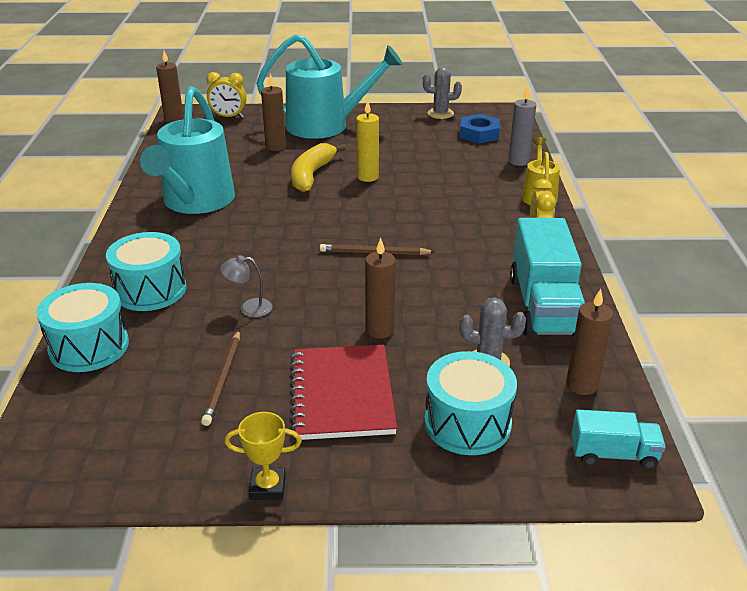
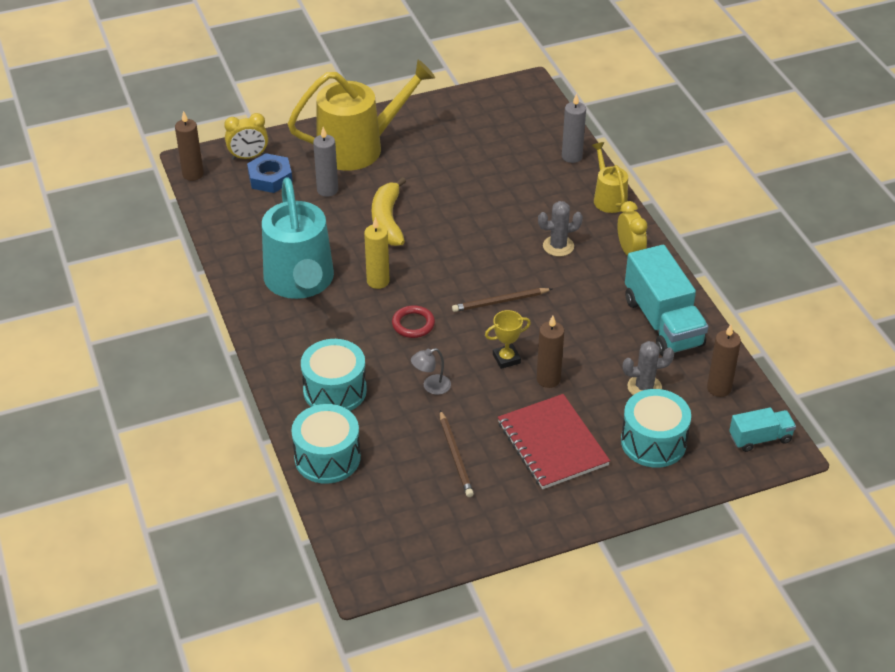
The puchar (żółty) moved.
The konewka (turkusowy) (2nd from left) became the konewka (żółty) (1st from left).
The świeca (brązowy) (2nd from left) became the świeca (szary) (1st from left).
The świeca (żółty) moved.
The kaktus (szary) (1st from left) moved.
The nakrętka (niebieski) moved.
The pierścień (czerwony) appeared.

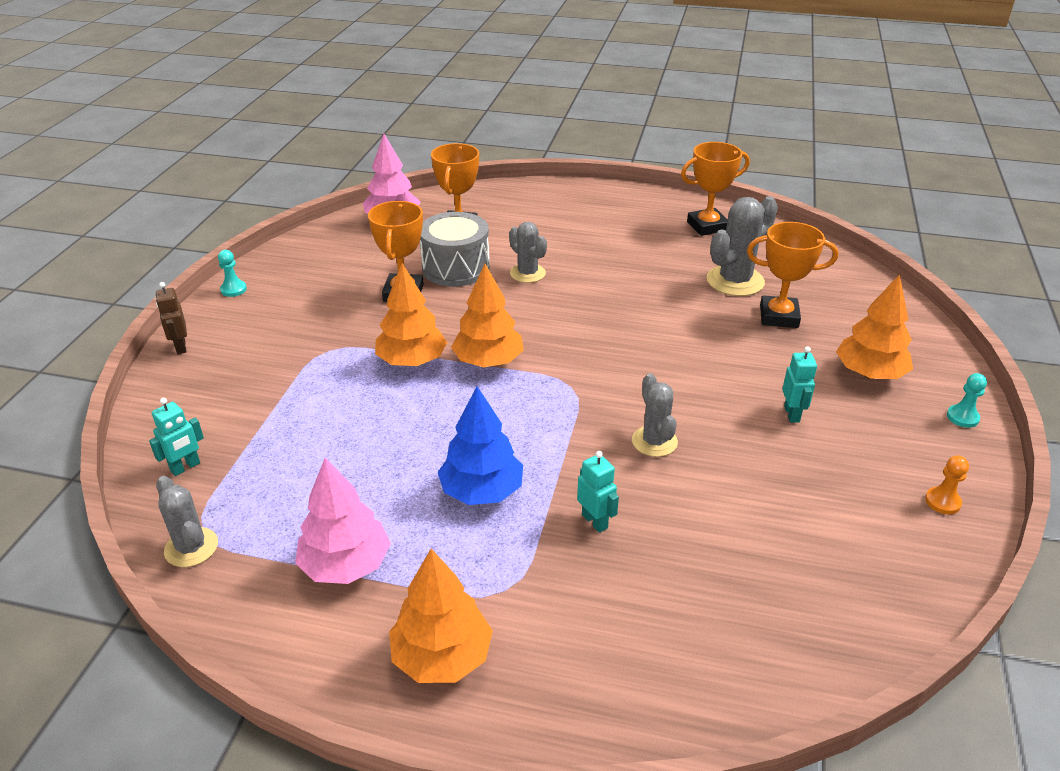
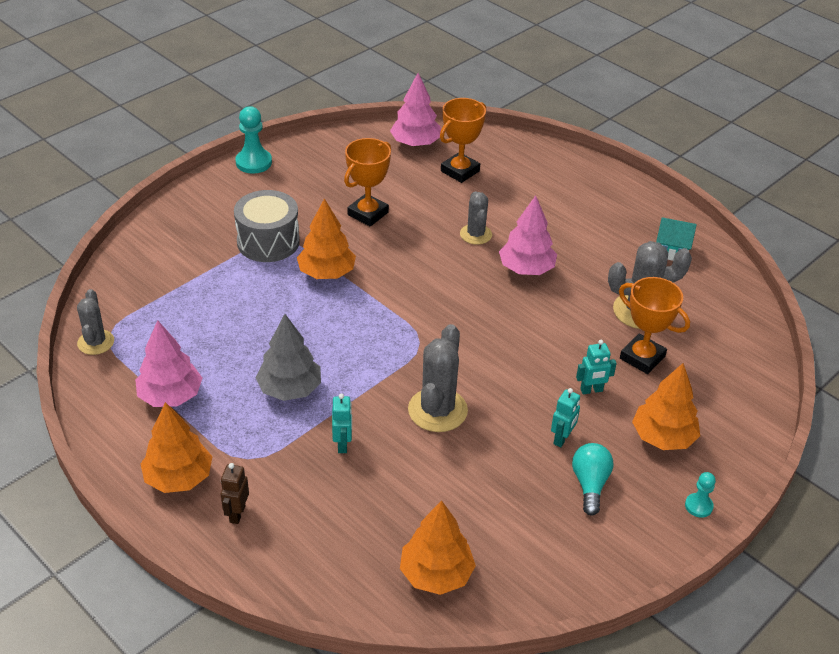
The robot (turkusowy) (1st from left in the first image) moved.
The robot (brązowy) moved.
The pionek (turkusowy) (1st from left) changed to 1.74 times the size.
The bęben (szary) moved.
The drzewko (niebieski) became the drzewko (szary).
The drzewko (pomarańczowy) (3rd from left) moved.
The kaktus (szary) (3rd from left in the first image) changed to 1.58 times the size.
The puchar (pomarańczowy) (3rd from left) was replaced by the domek (turkusowy).
The pionek (pomarańczowy) disappeared.
The drzewko (różowy) (3rd from left) appeared.
The żarówka (turkusowy) appeared.

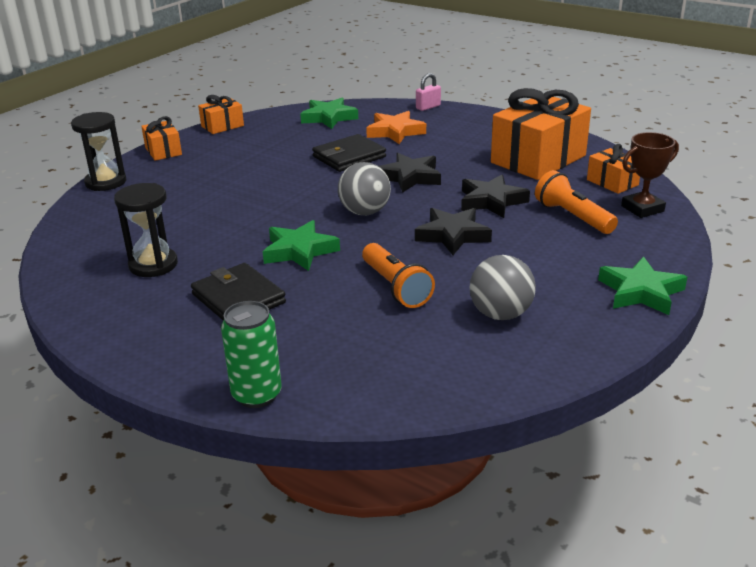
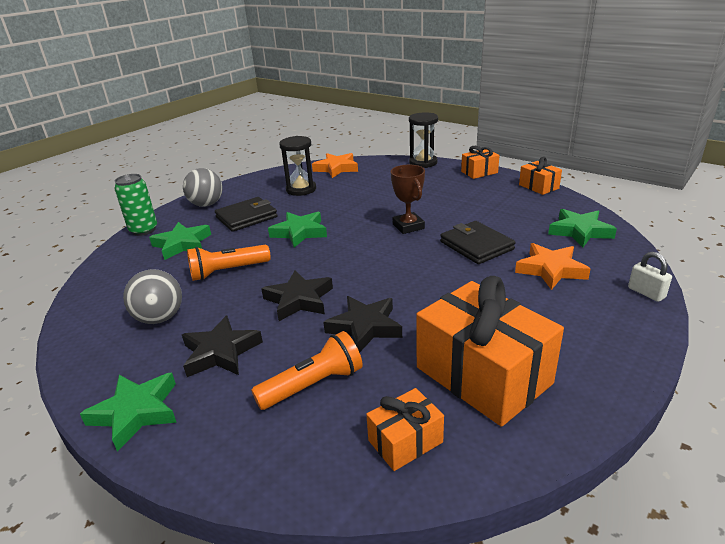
The piłka (szary) (1st from left in the first image) moved.
The gwiazda (czarny) (1st from left) moved.
The kłódka (różowy) became the kłódka (biały).
The puchar (brązowy) moved.
The gwiazda (zielony) (2nd from left) appeared.
The gwiazda (pomarańczowy) (1st from left) appeared.

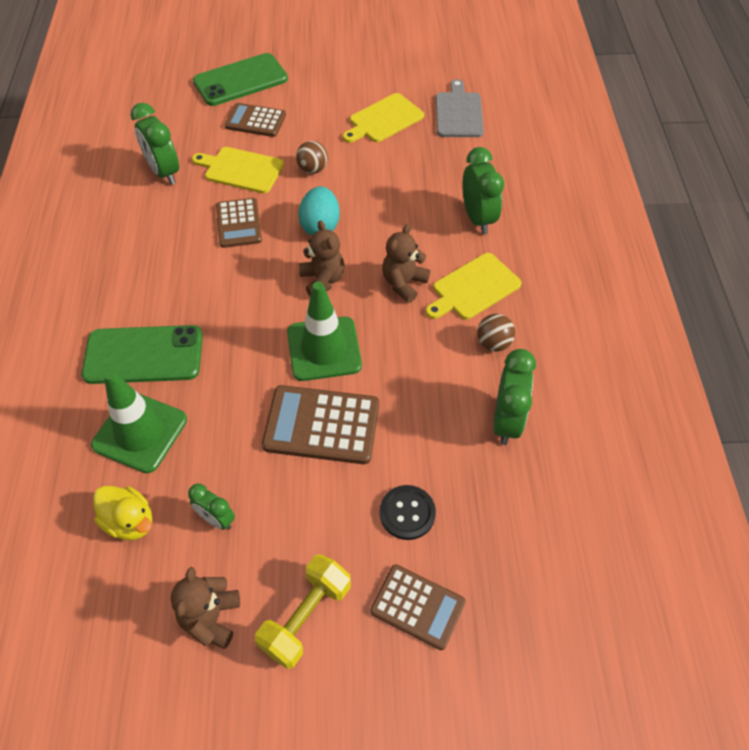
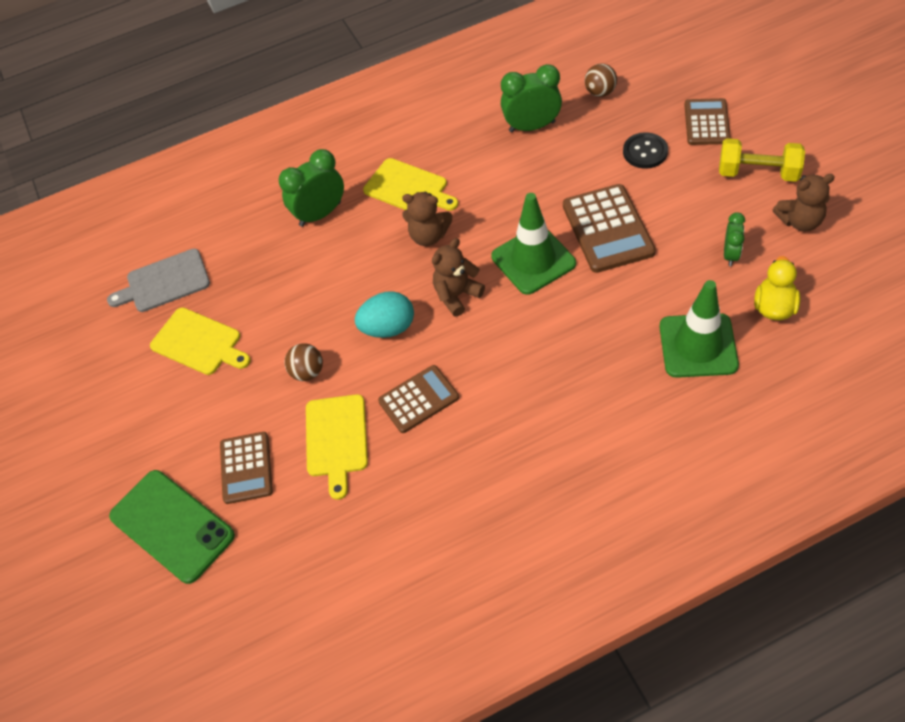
The telefon (zielony) (1st from left) disappeared.
The budzik (zielony) (1st from left) disappeared.
The piłka (brązowy) (2nd from left) moved.

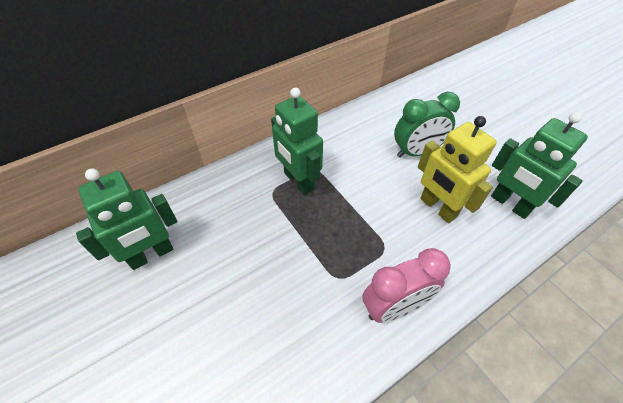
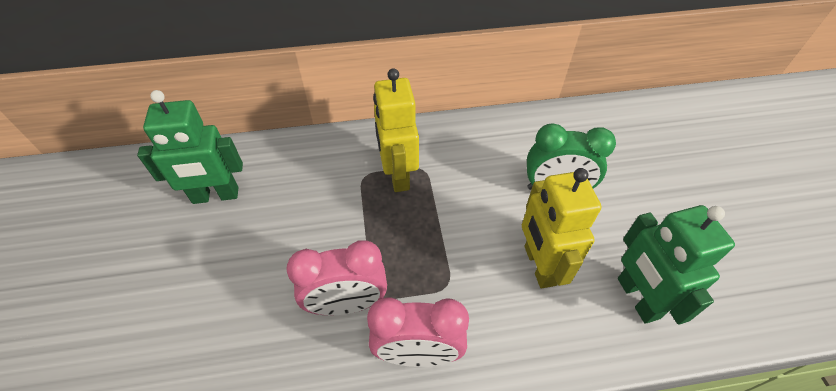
The robot (zielony) (2nd from left) became the robot (żółty) (1st from left).
The budzik (różowy) (1st from left) appeared.

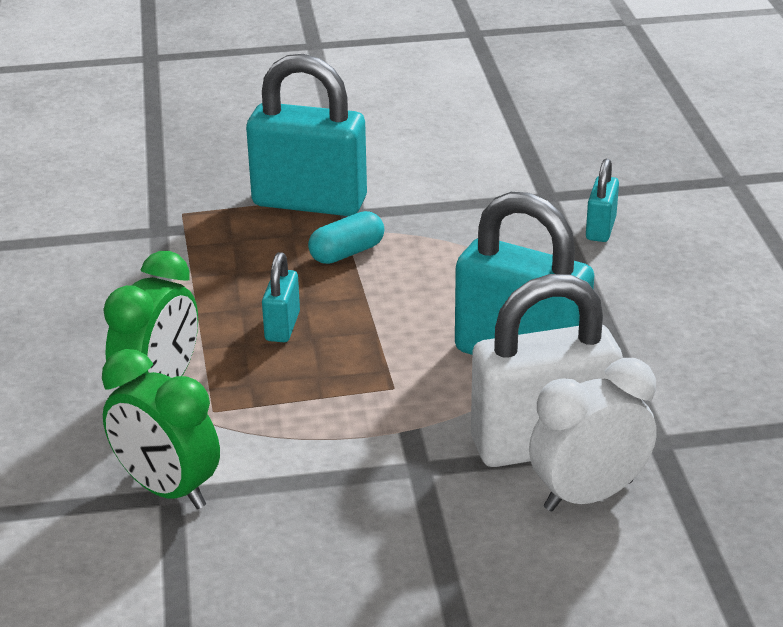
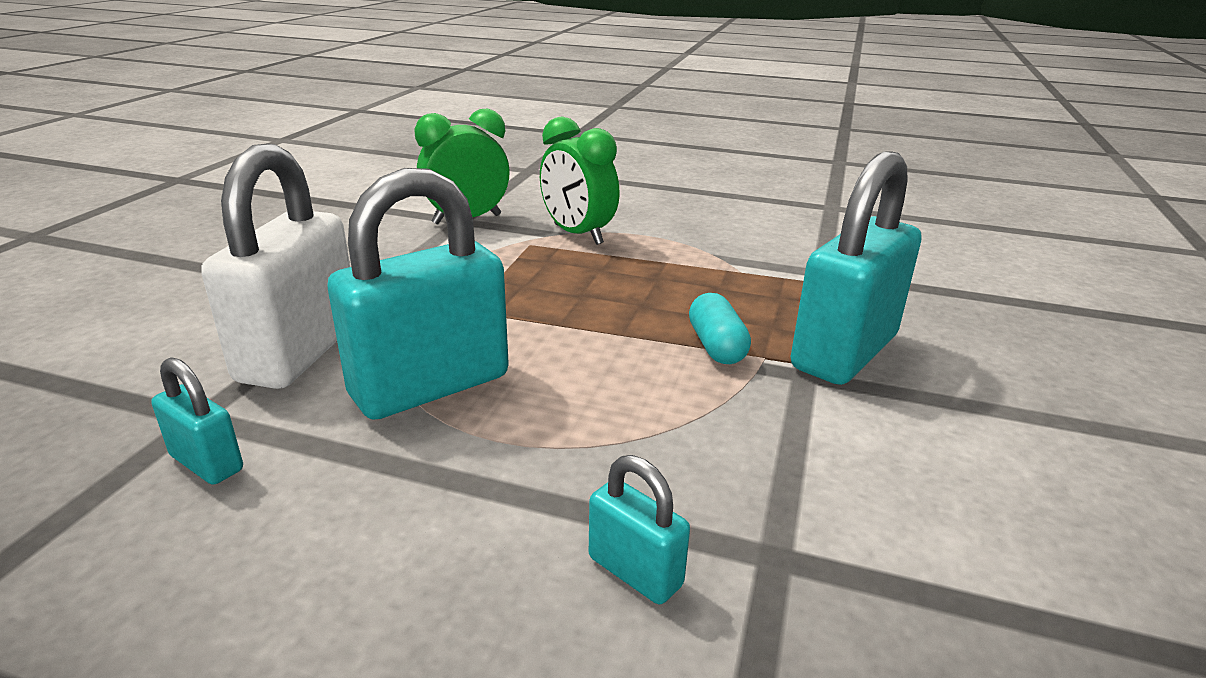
The kłódka (turkusowy) (1st from left) moved.
The budzik (biały) disappeared.

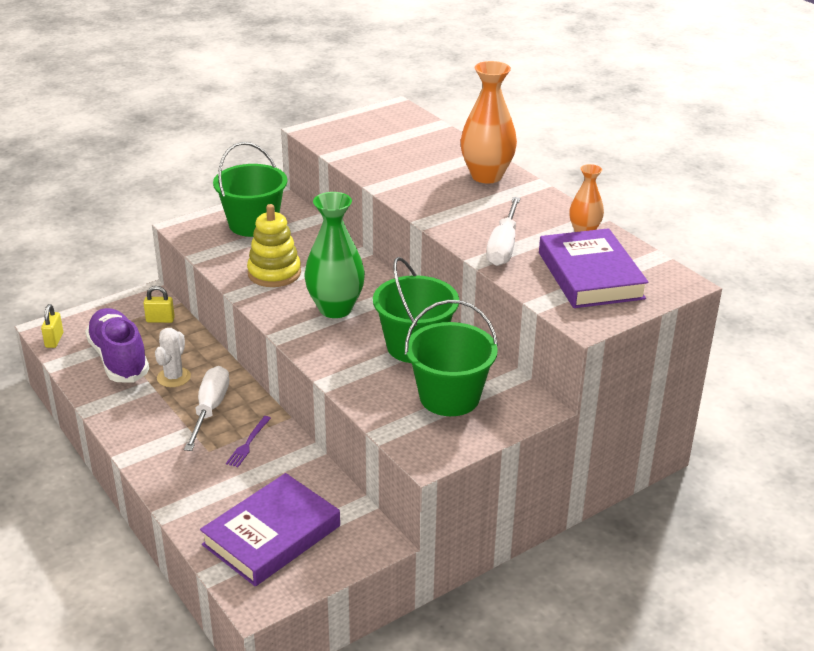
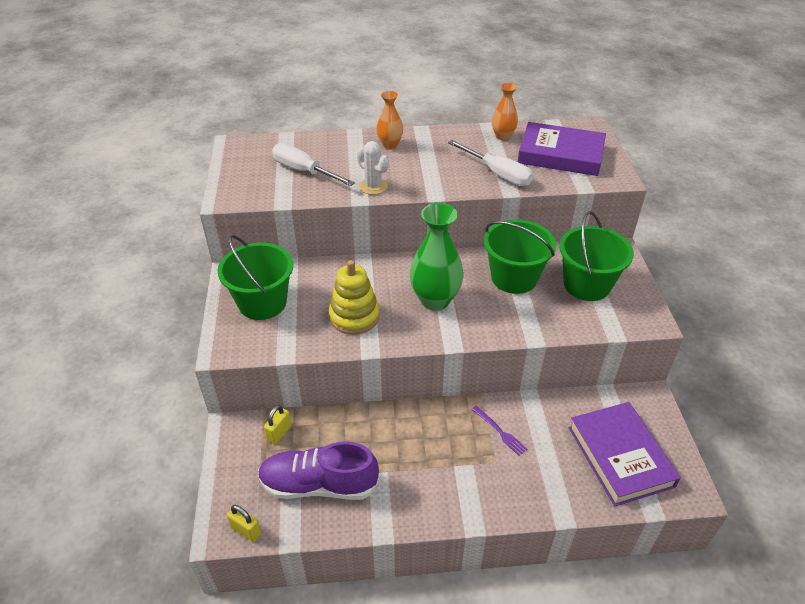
The kaktus (biały) moved.
The śrubokręt (biały) (1st from left) moved.
The wazon (pomarańczowy) (1st from left) changed to 0.57 times the size.

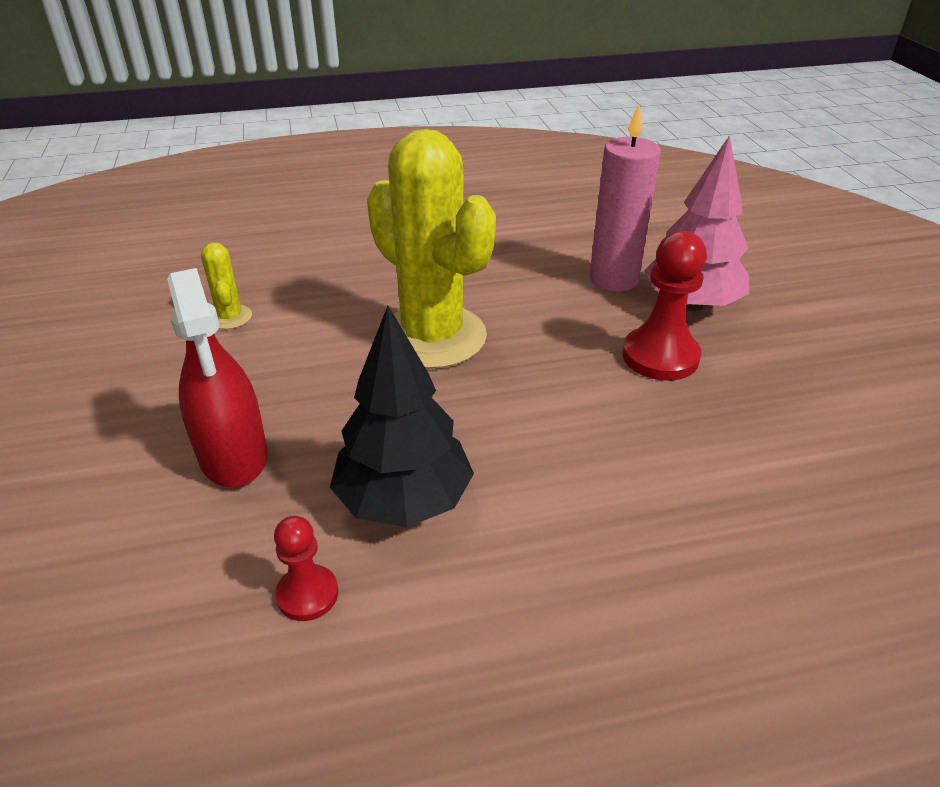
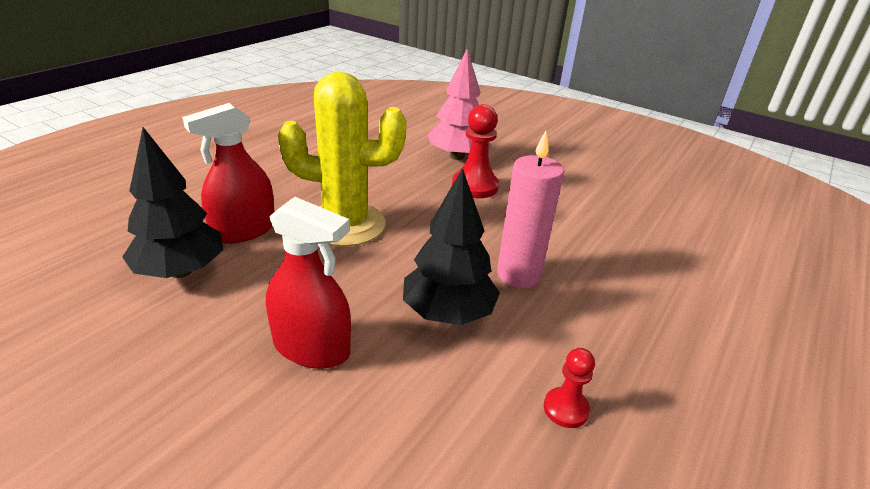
The kaktus (żółty) (1st from left) was replaced by the drzewko (czarny) (1st from left).
The pionek (czerwony) (1st from left in the first image) moved.
The świeca (różowy) moved.
The spryskiwacz (czerwony) (1st from left) appeared.

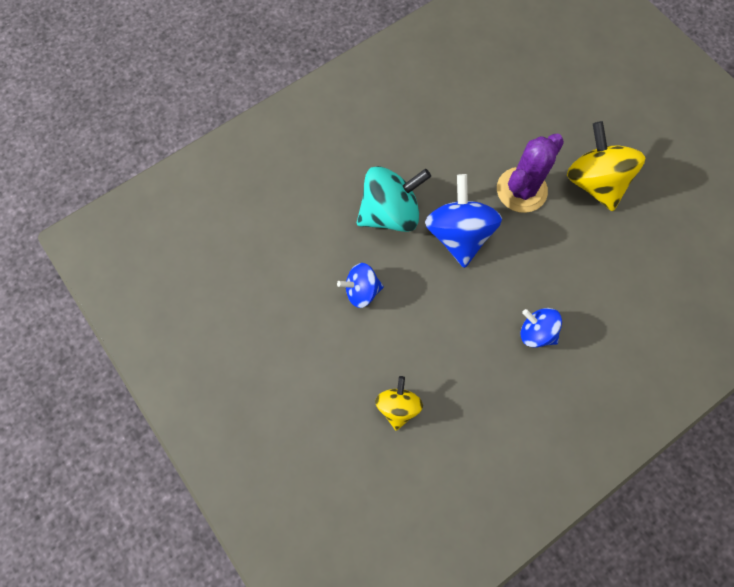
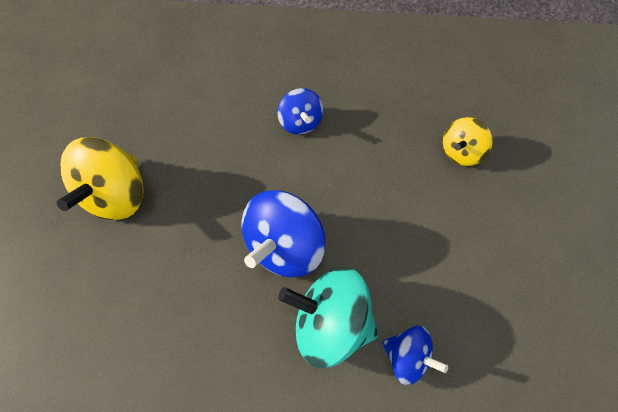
The bączek (niebieski) (1st from left in the first image) moved.
The kaktus (fioletowy) disappeared.

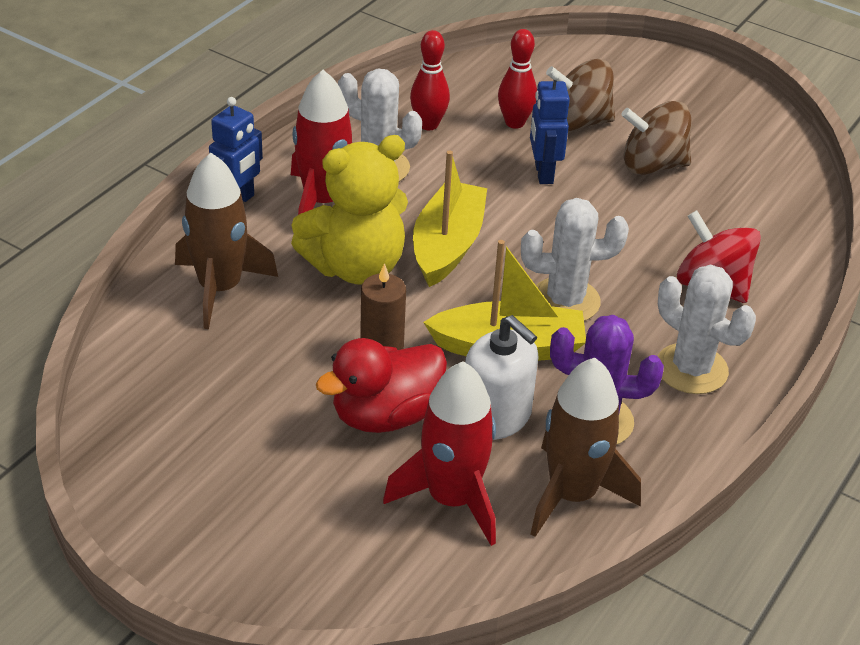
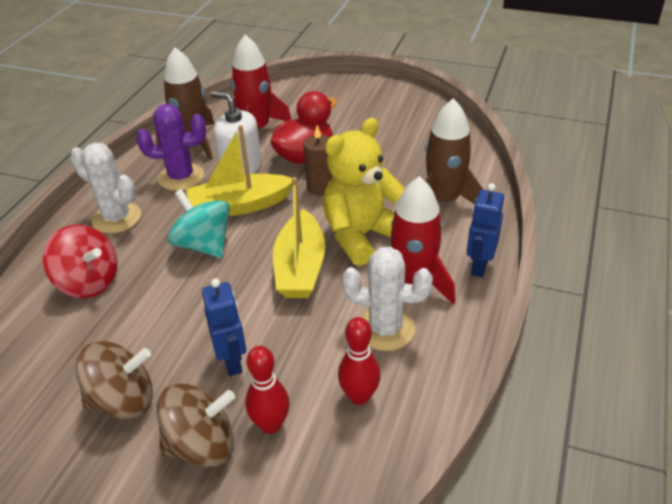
The kaktus (biały) (2nd from left) was replaced by the bączek (turkusowy).

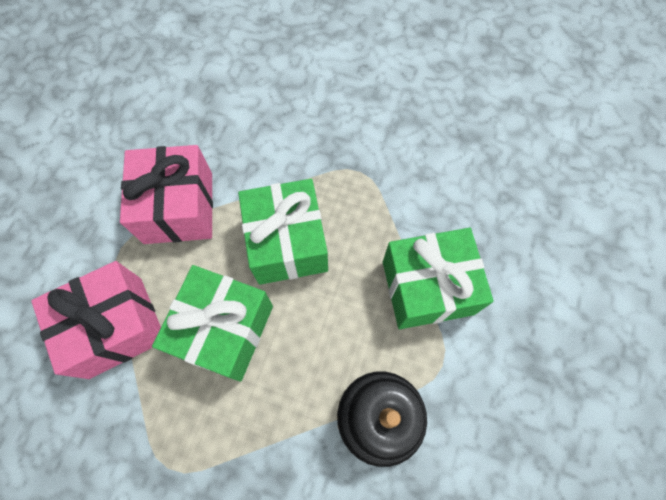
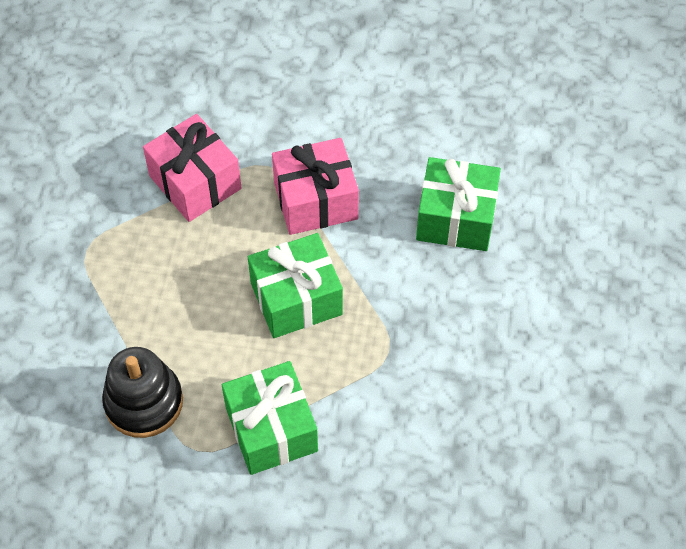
The prezent (zielony) (1st from left in the first image) moved.

